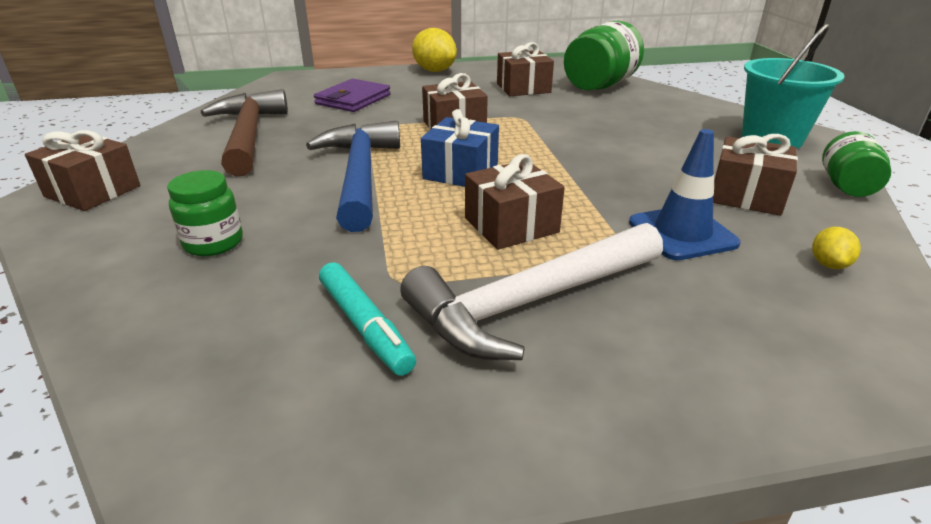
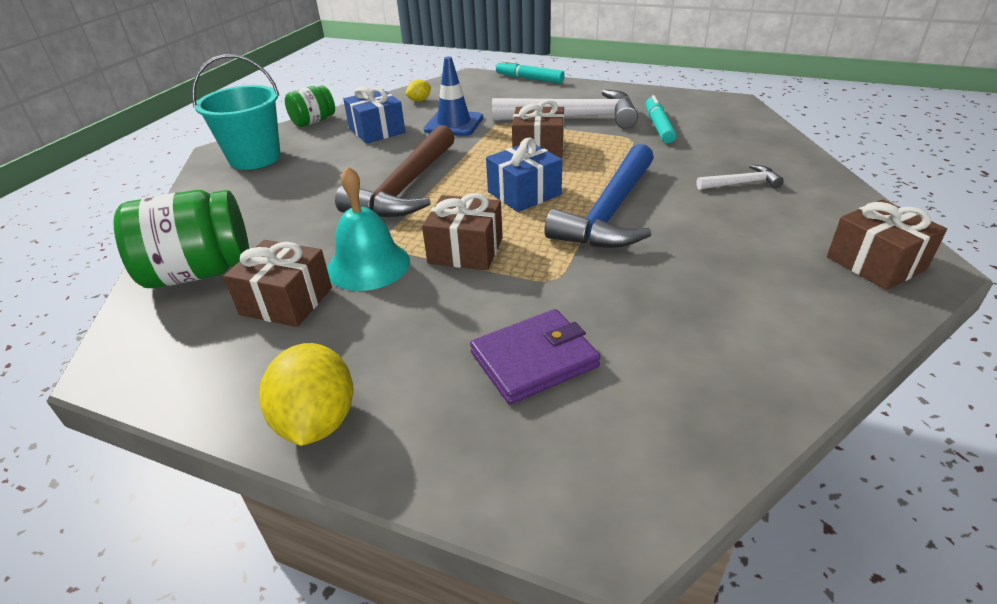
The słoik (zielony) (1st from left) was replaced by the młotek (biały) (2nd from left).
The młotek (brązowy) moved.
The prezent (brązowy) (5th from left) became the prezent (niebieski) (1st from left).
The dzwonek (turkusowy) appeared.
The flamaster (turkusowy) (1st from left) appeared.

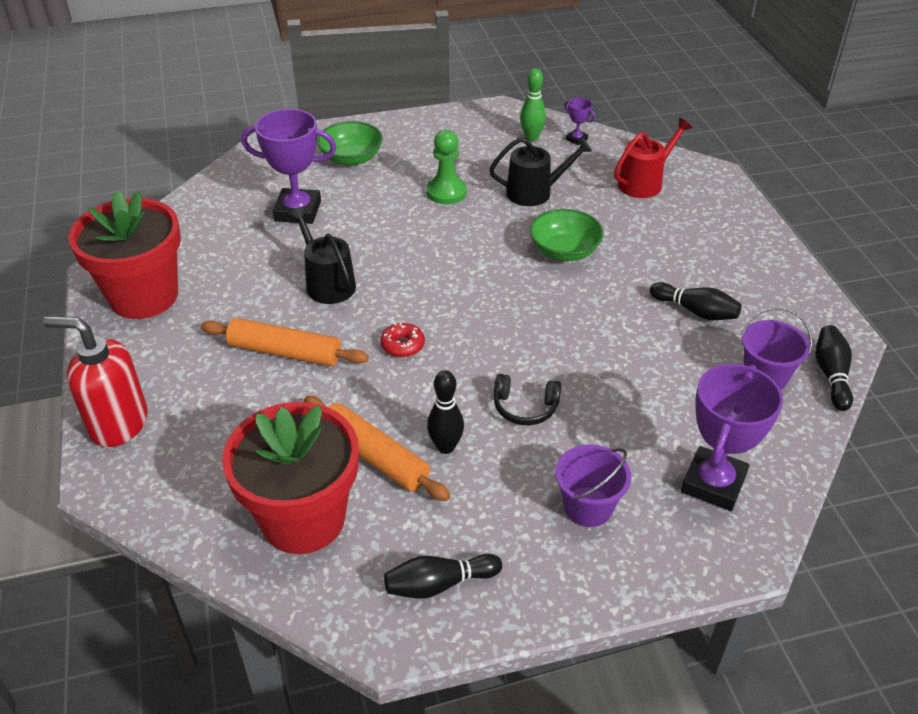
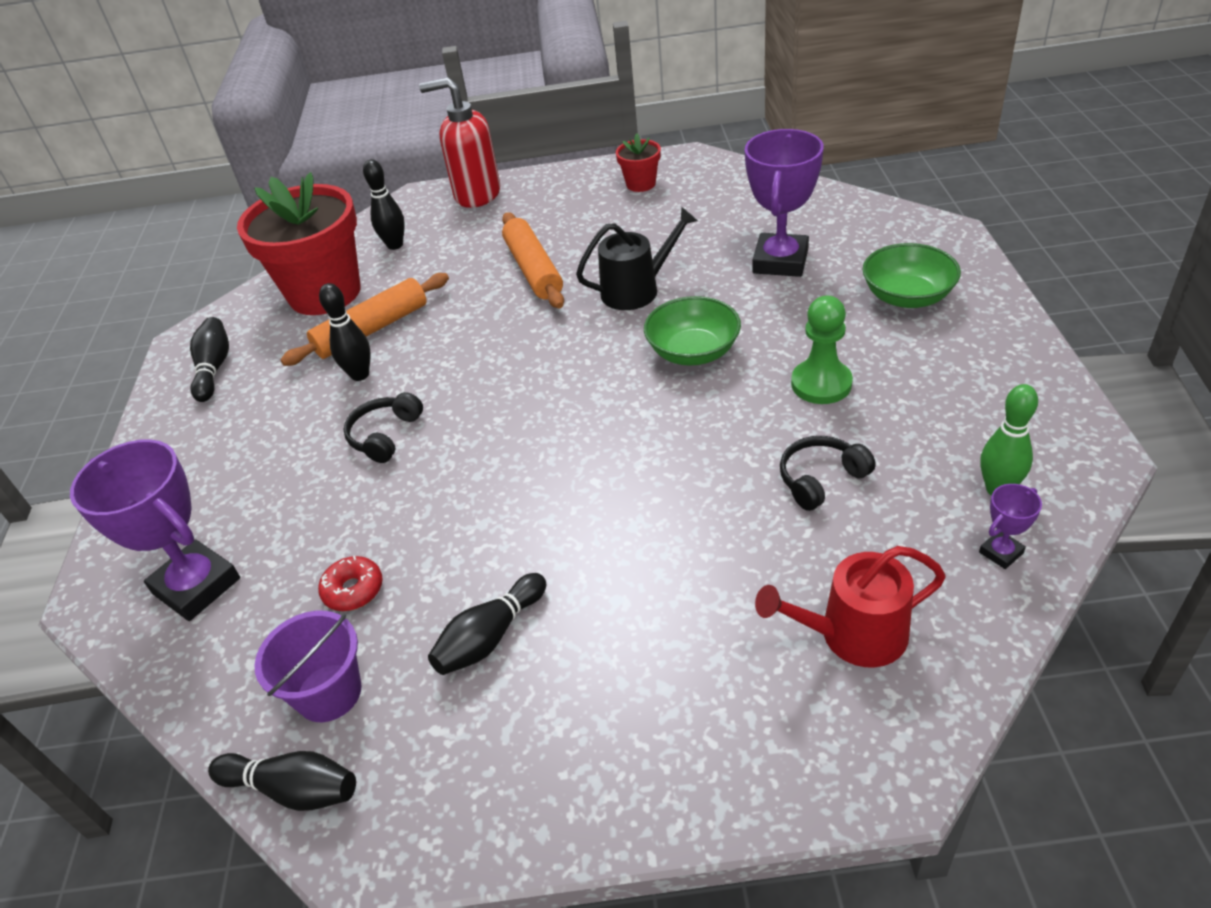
The dozownik mydła (czerwony) turned 105 degrees counterclockwise.
The doniczka (czerwony) (1st from left in the first image) changed to 0.44 times the size.
The wałek do ciasta (pomarańczowy) (1st from left in the first image) turned 45 degrees counterclockwise.
The donut (czerwony) moved.
The konewka (czarny) (2nd from left) was replaced by the słuchawki (czarny) (2nd from left).
The miska (zielony) (2nd from left in the first image) moved.
The wiadro (fioletowy) (1st from left) disappeared.
The konewka (czerwony) turned 105 degrees clockwise.
The kręgiel (czarny) (4th from left) appeared.

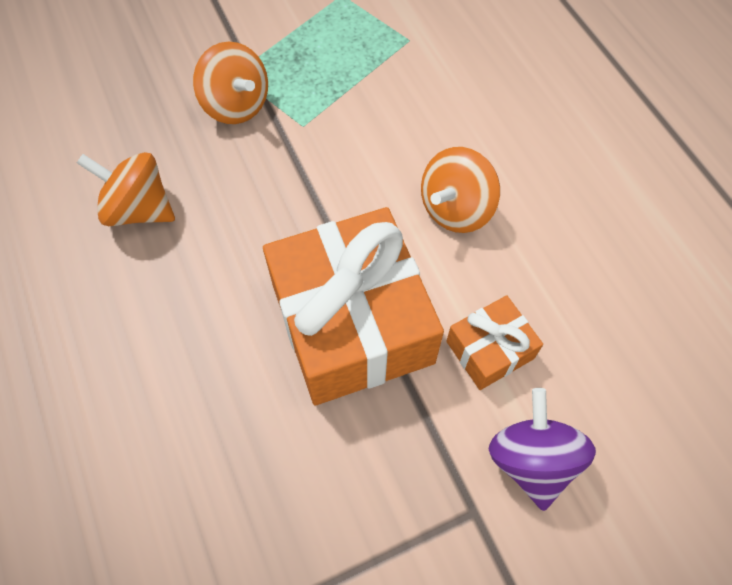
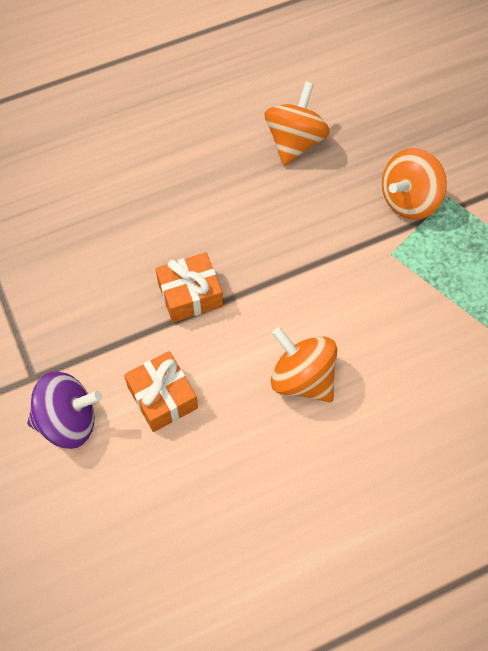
The prezent (pomarańczowy) (1st from left in the first image) changed to 0.47 times the size.

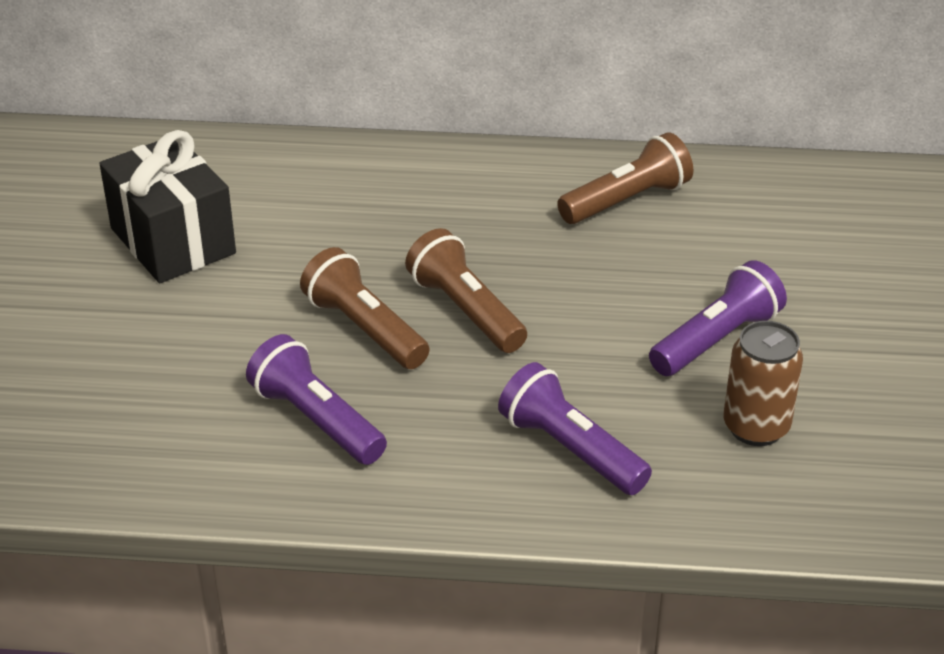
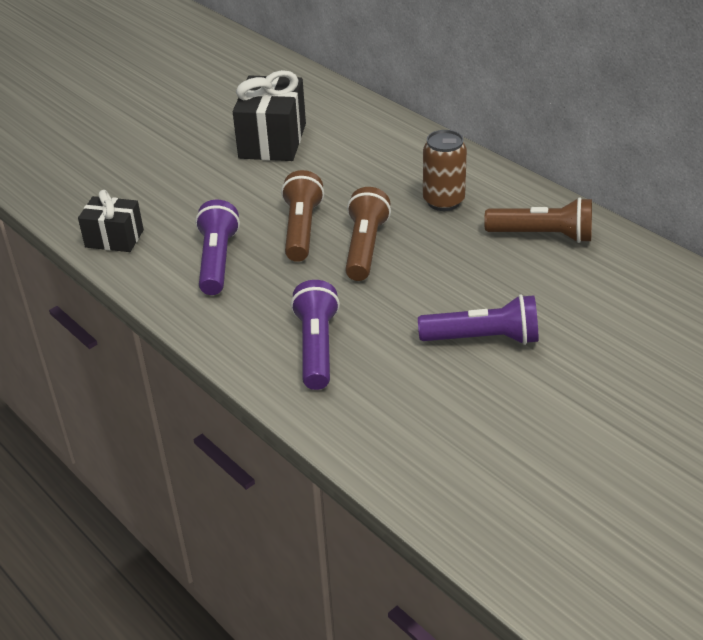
The puszka (brązowy) moved.
The prezent (czarny) (1st from left) appeared.

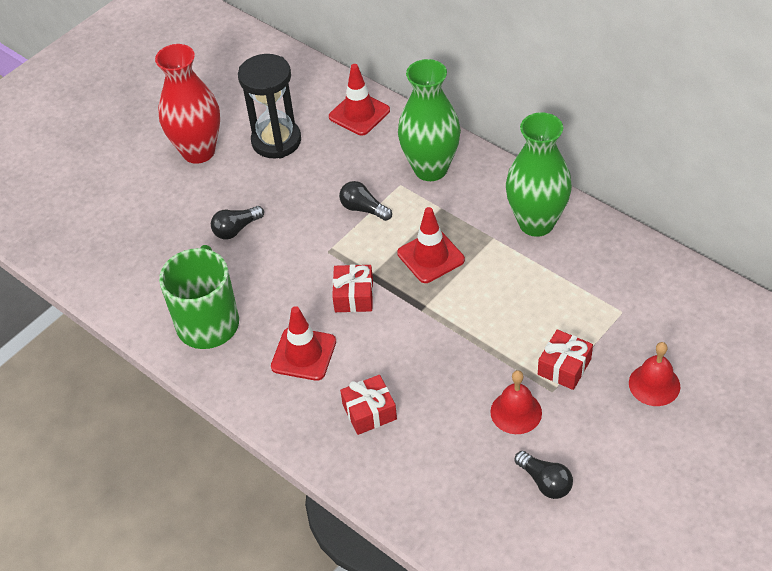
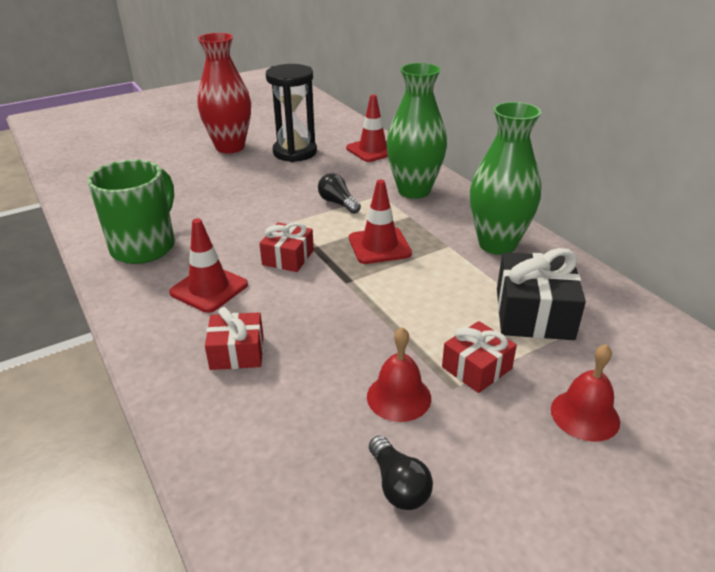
The żarówka (czarny) (1st from left) disappeared.
The prezent (czarny) appeared.

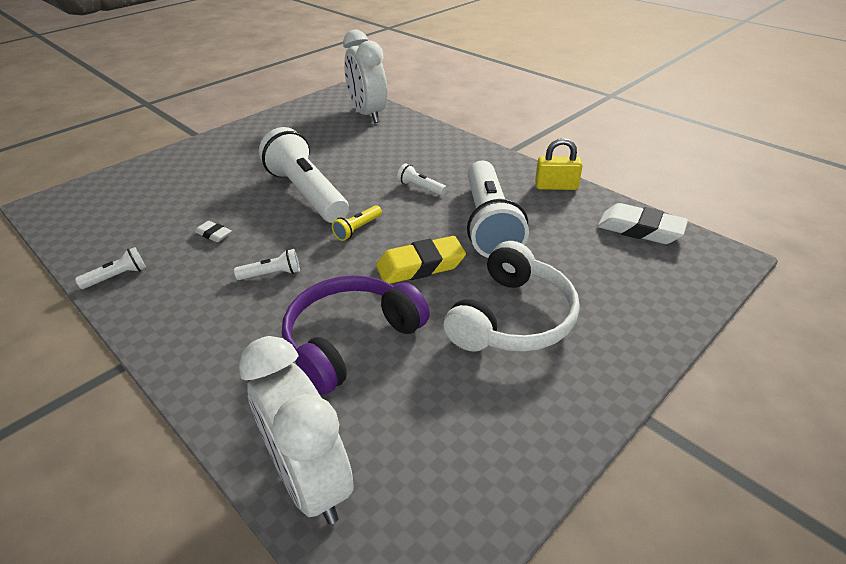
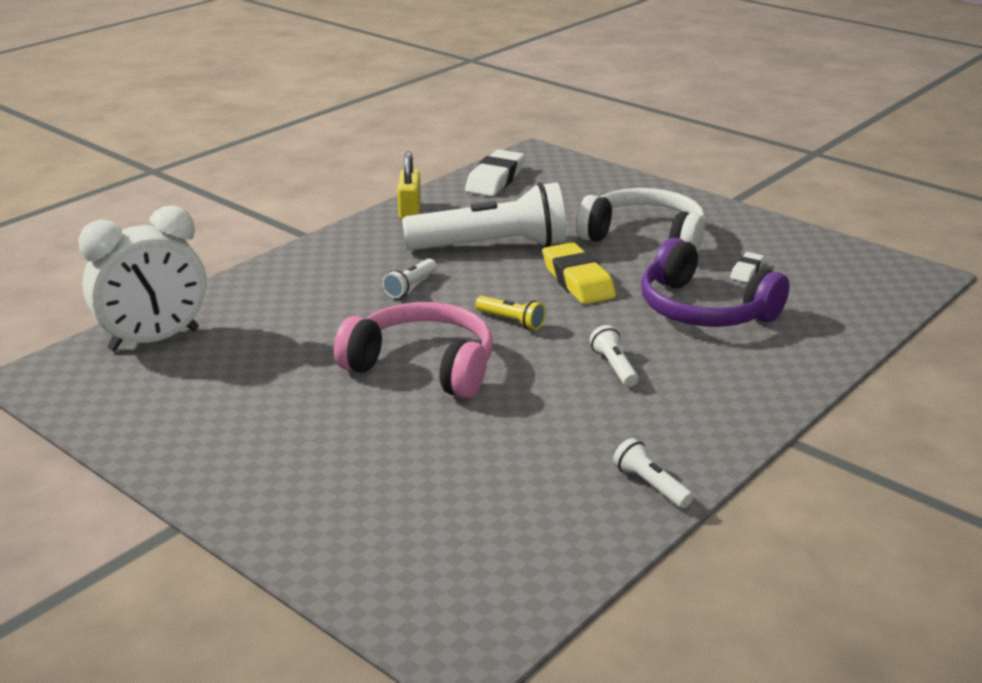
The gumka do mazania (biały) (1st from left in the first image) moved.
The budzik (biały) (1st from left) disappeared.
The latarka (biały) (3rd from left) was replaced by the słuchawki (różowy).

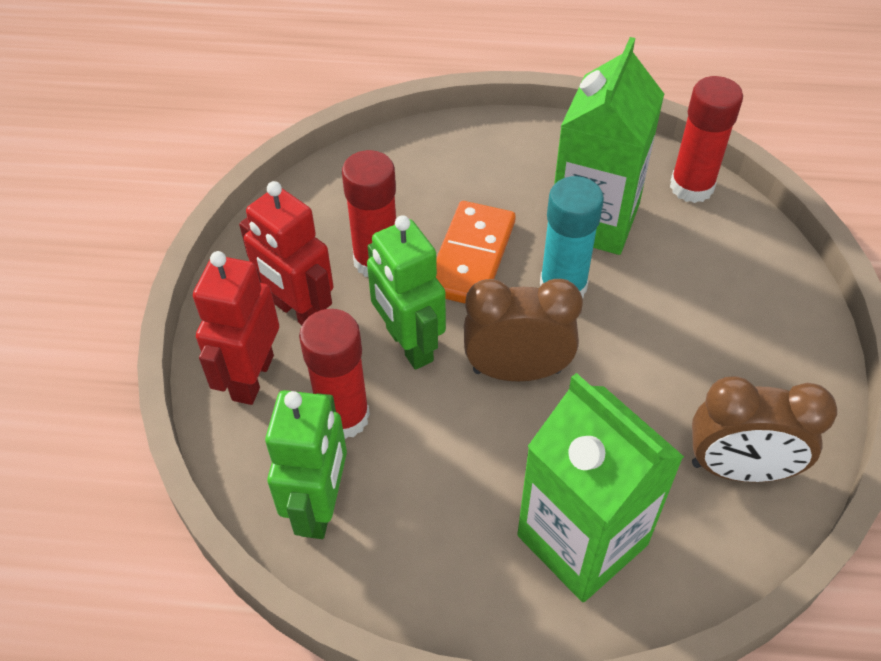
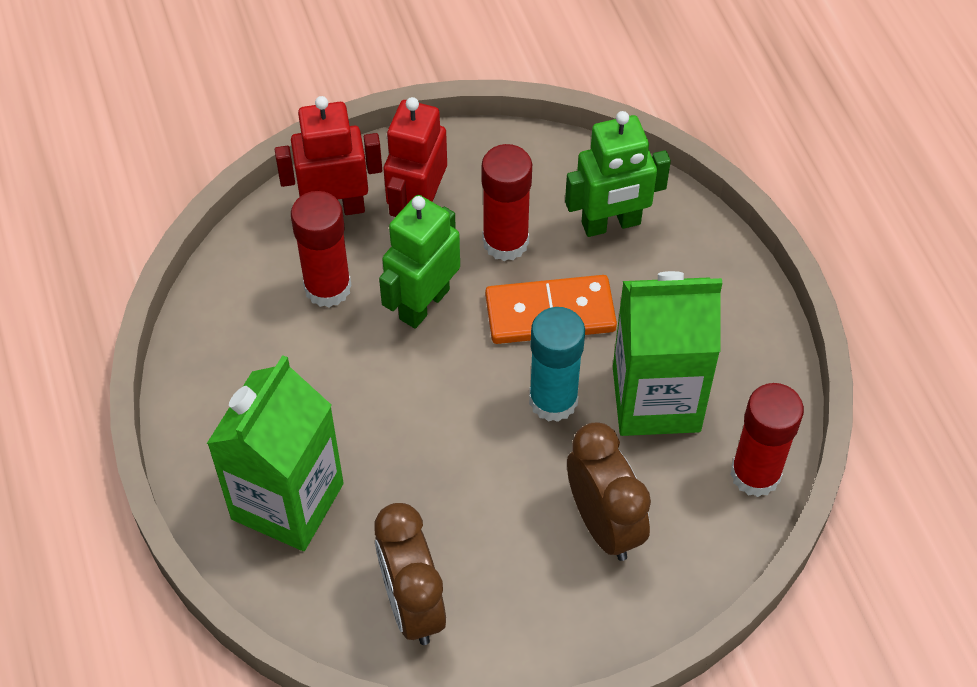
The robot (zielony) (1st from left in the first image) moved.
The budzik (brązowy) (1st from left in the first image) moved.

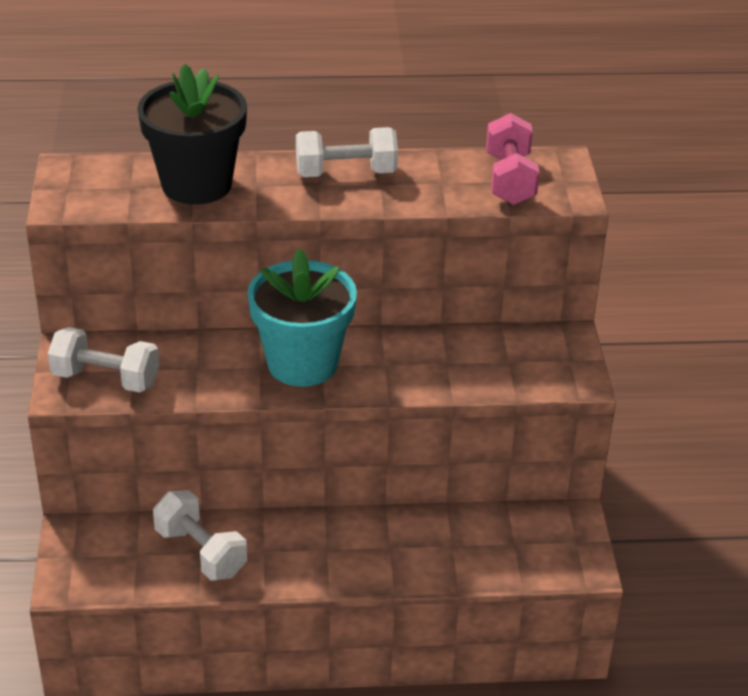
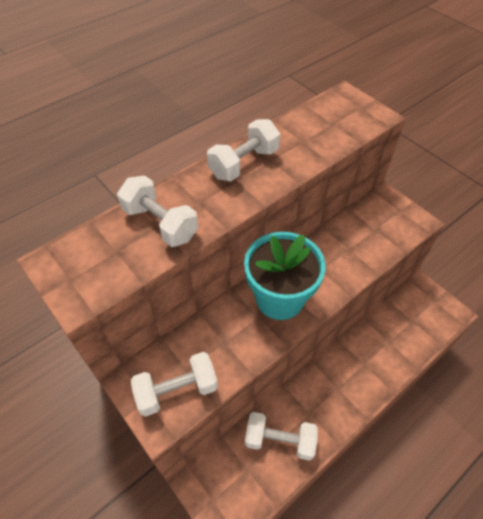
The doniczka (czarny) was replaced by the hantel (biały) (1st from left).
The hantel (różowy) disappeared.

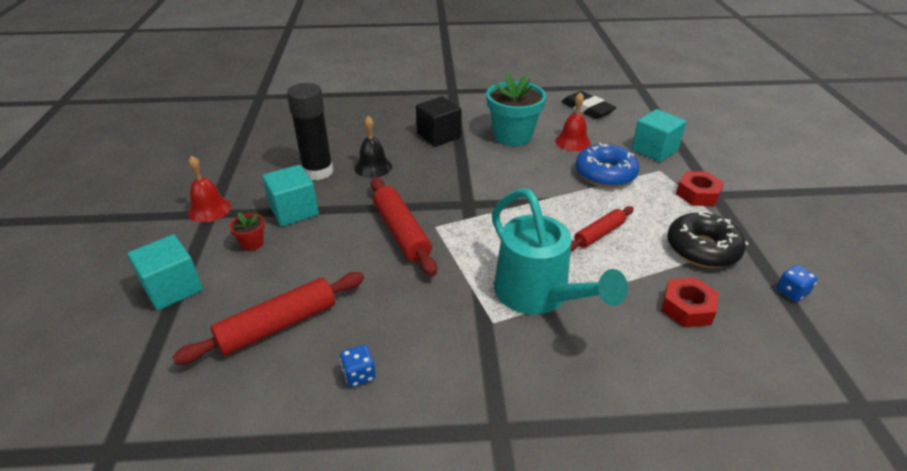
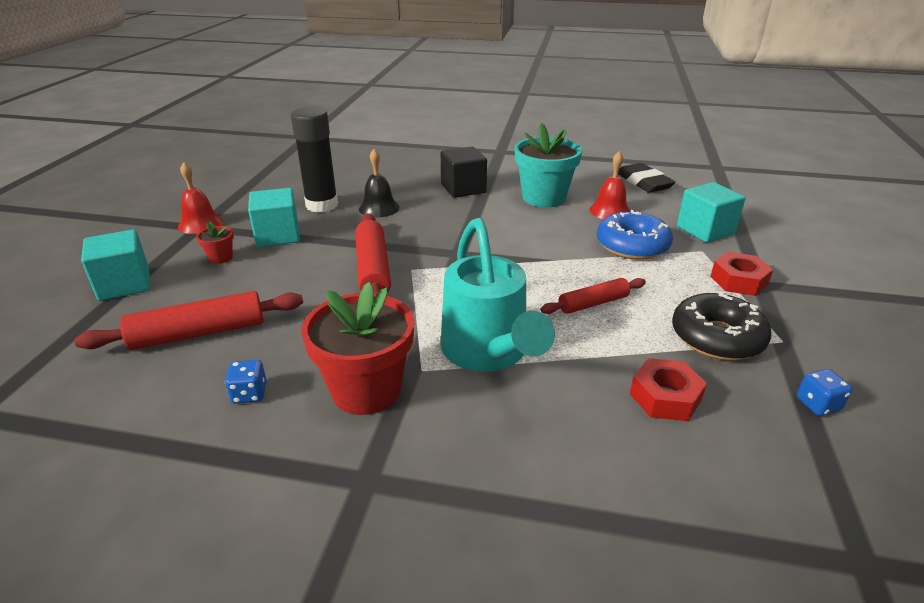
The doniczka (czerwony) (2nd from left) appeared.

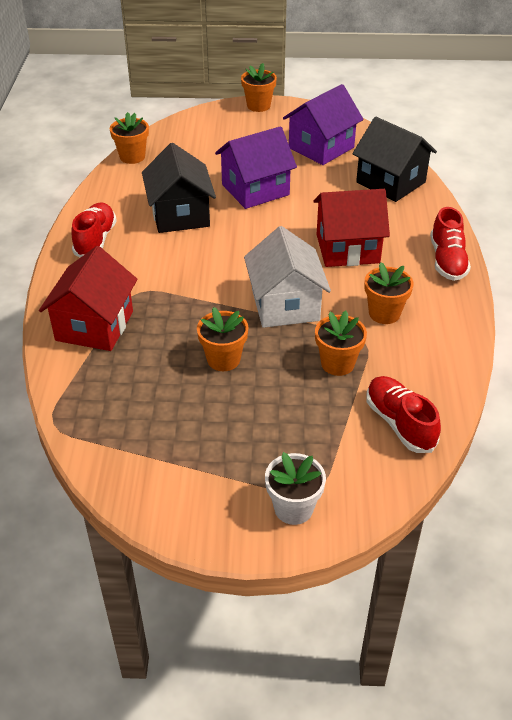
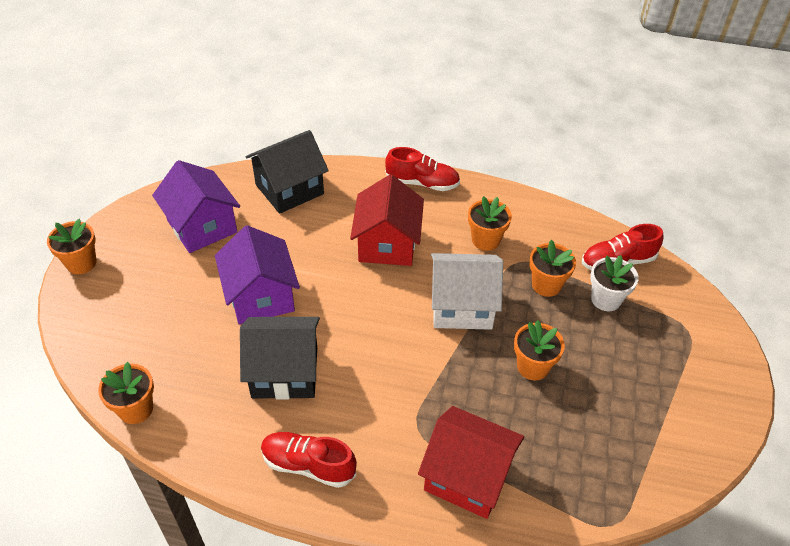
The doniczka (biały) moved.

